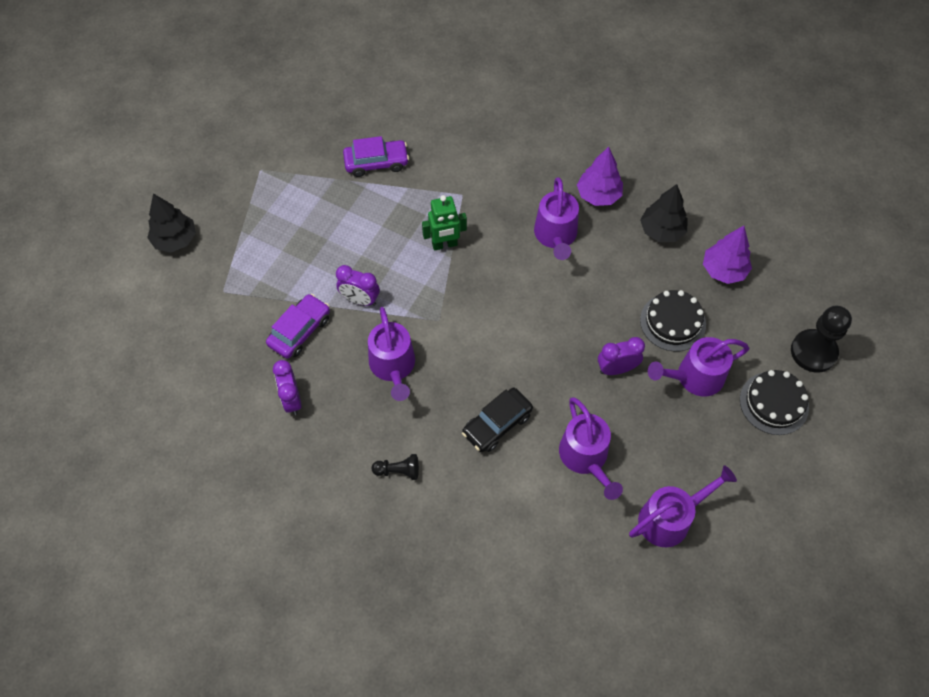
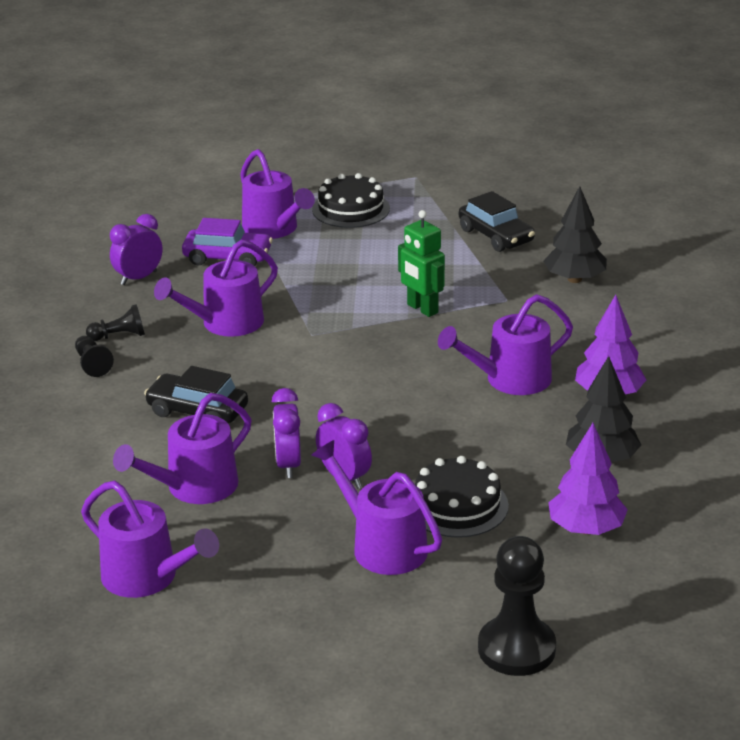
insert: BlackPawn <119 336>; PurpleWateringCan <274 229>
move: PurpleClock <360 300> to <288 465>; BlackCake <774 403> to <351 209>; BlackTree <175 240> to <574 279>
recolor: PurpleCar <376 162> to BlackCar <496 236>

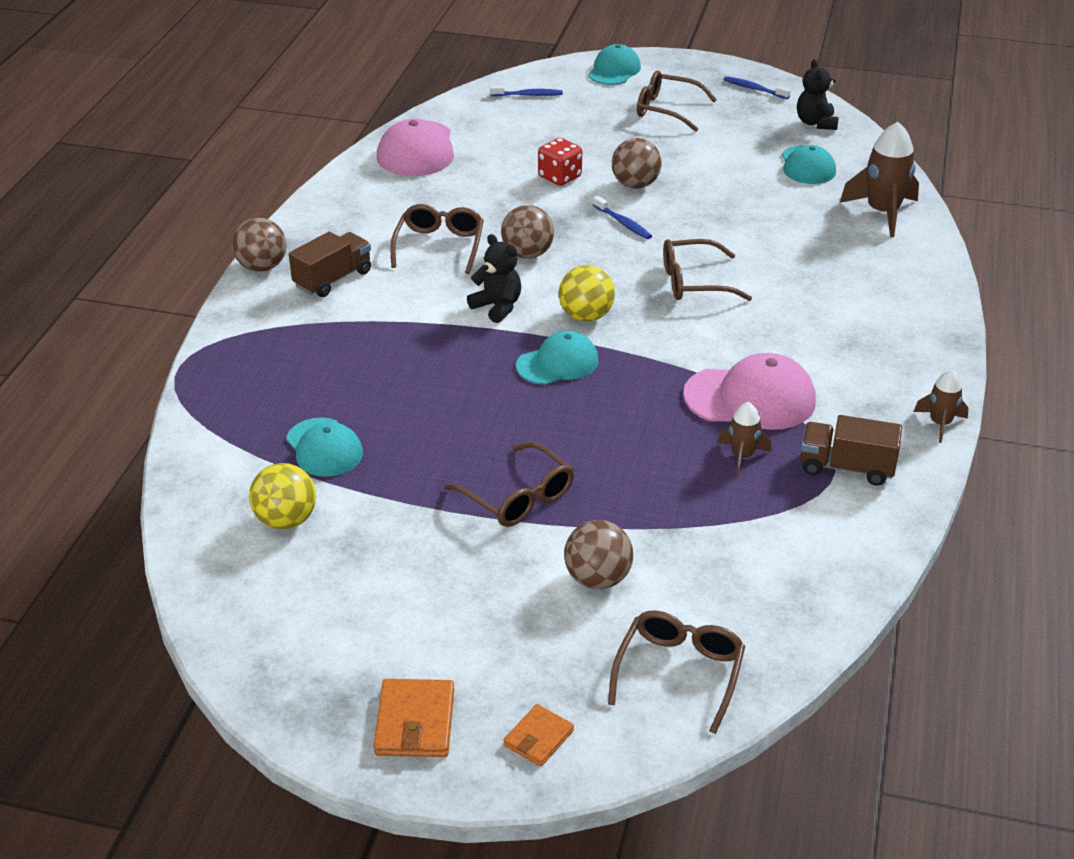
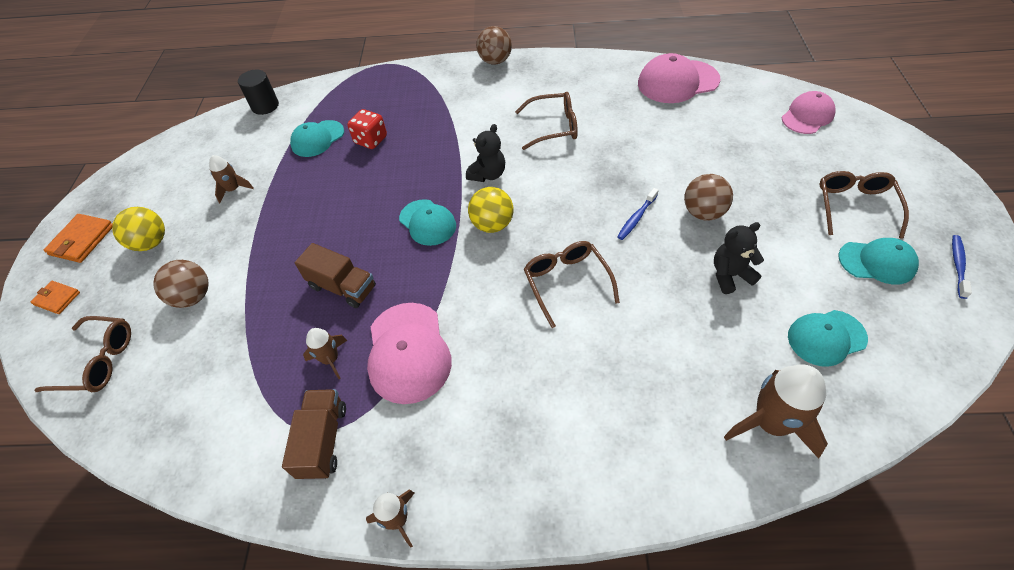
delete: BrownGlasses <518 497>; BrownBall <527 254>
insert: BrownRocket <233 189>; BlackCylinder <265 106>
move: YellowBall <286 520> to <151 243>; BrownTruck <333 279> to <342 287>; RedDice <560 177> to <371 140>; BlackTeddyBear <816 123> to <730 275>; TurquoiseCap <614 70> to <877 262>
replace: BlueToothbrush <528 95> to PinkCap <807 116>
rotate: OrangeWallet <415 722> = <82 240> 60 degrees counterclockwise

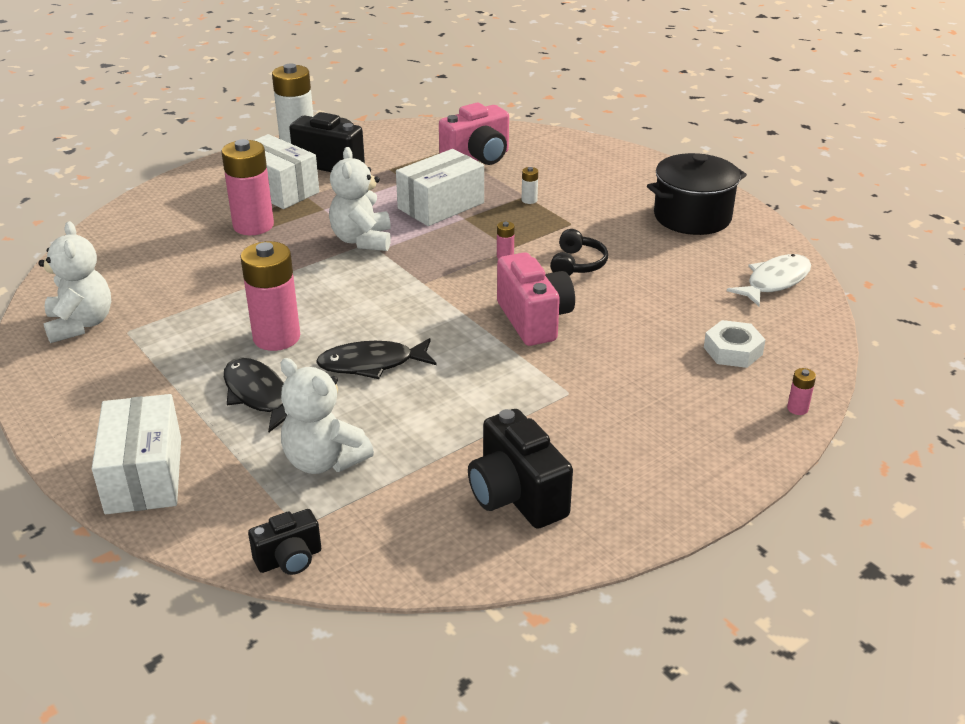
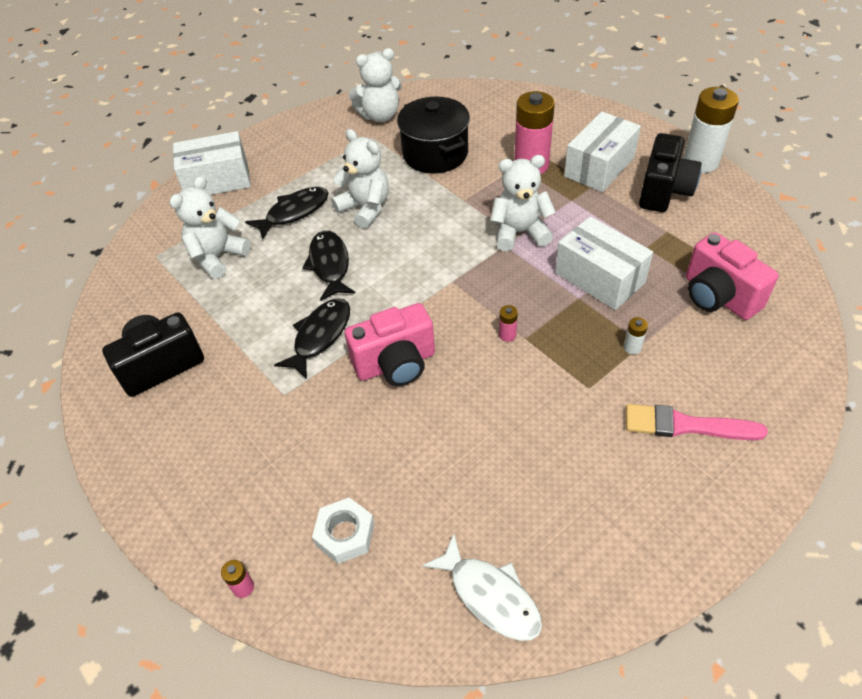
delete: BlackCamera <289 559>; BlackHeadphones <577 264>
insert: BlackFish <320 336>; PinkBrush <686 425>
move: BlackPot <692 217> to <435 154>
replace: PinkBattery <276 337> to WhiteTeddyBear <365 208>

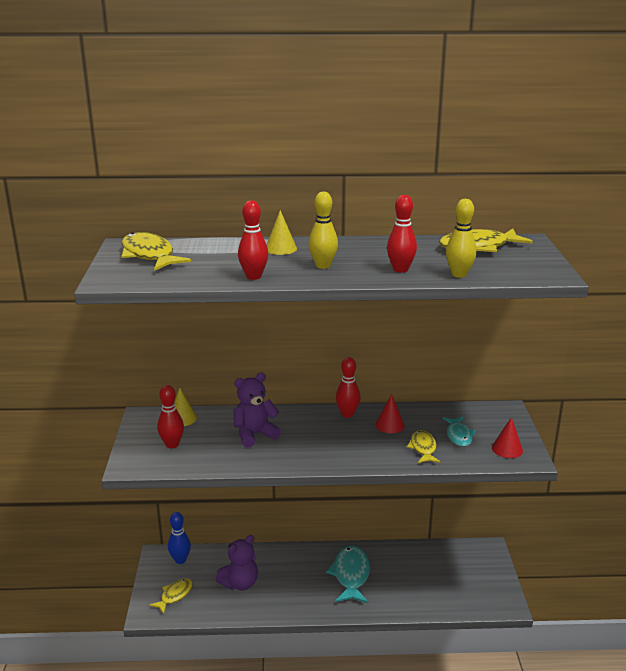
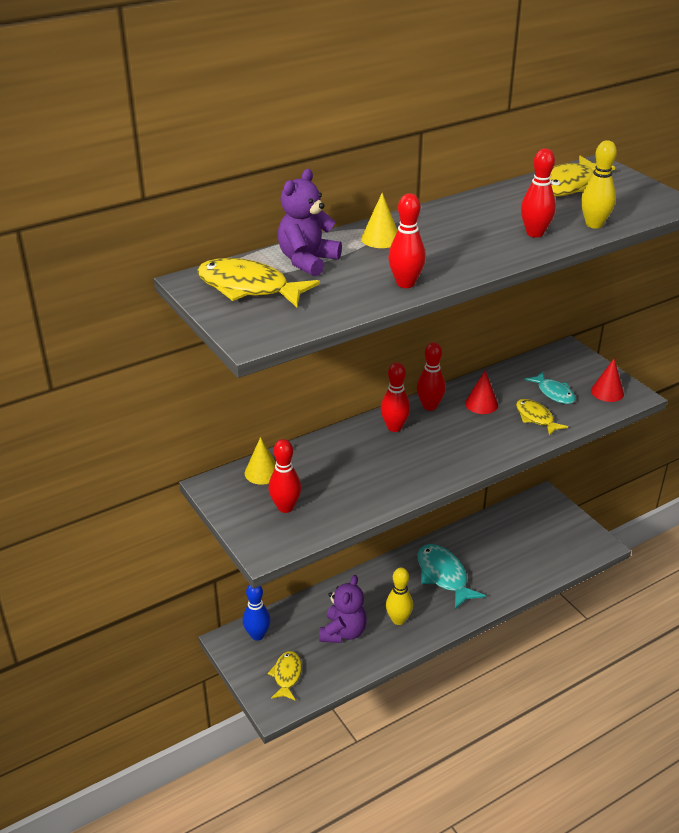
insert: RedBowlingPin <394 427>
move: PurpleTeddyBear <254 434> to <307 261>; YellowBowlingPin <323 266> to <398 620>

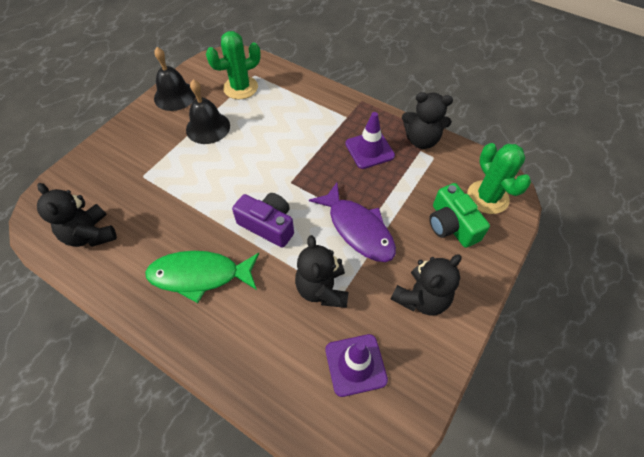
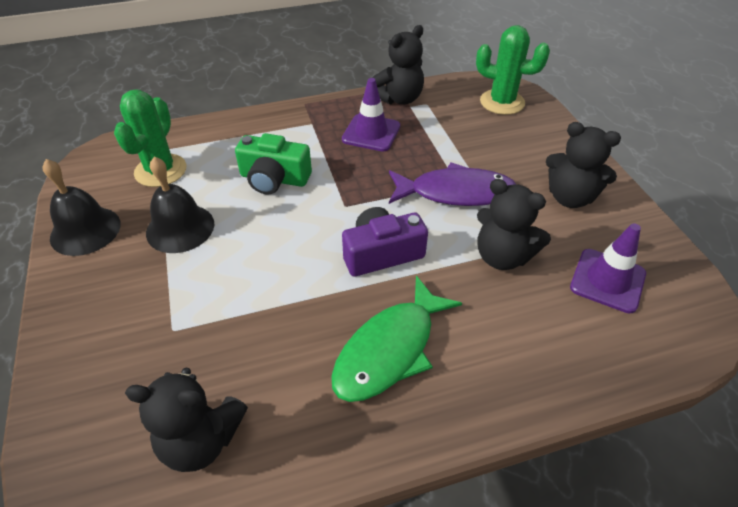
move: GreenCamera <451 225> to <274 179>
rotate: BlackTeddyBear <421 298> = <570 197> 120 degrees clockwise

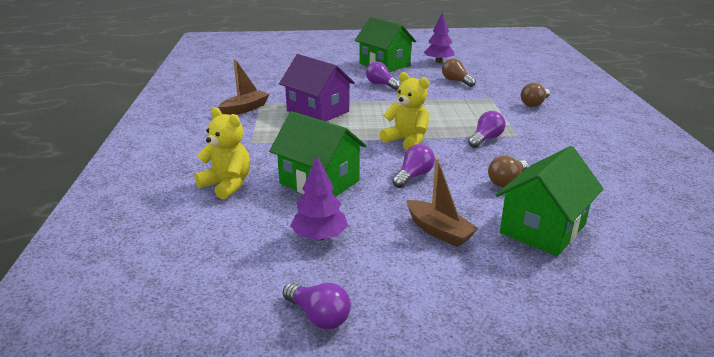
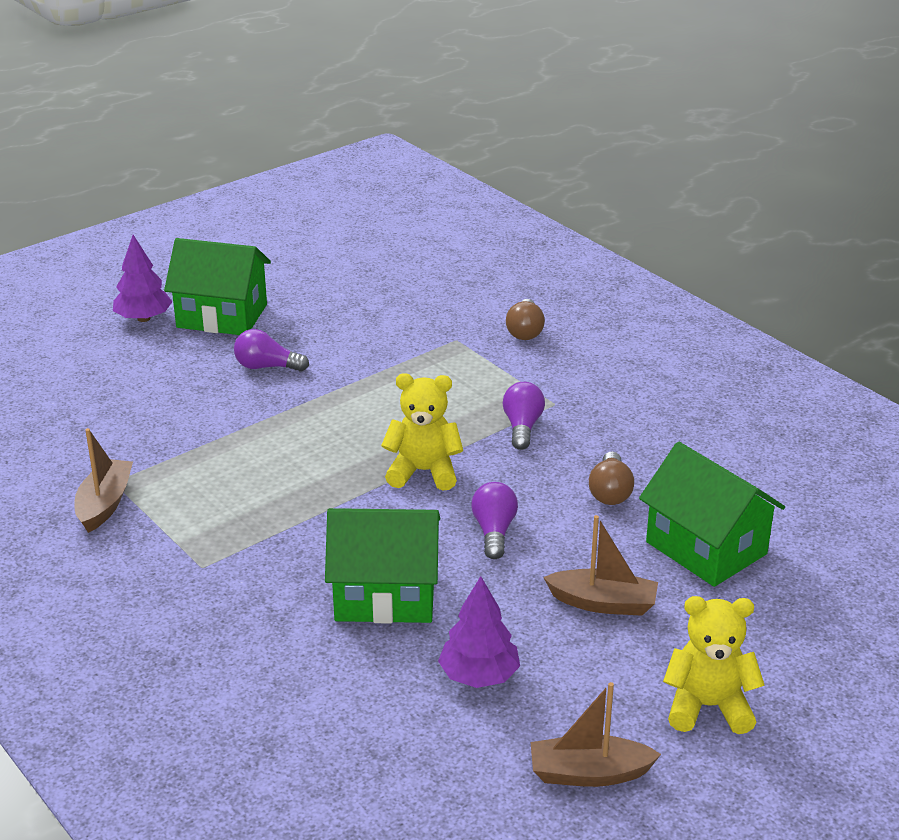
delete: PurpleHouse <317 111>; BrownLightBulb <456 81>
move: PurpleTree <438 61> to <143 318>; YellowTeddyBear <227 185> to <708 706>
replace: PurpleLightBulb <318 316> to BrownBoat <589 773>
rotate: GreenHouse <542 229> = <706 548> 45 degrees counterclockwise

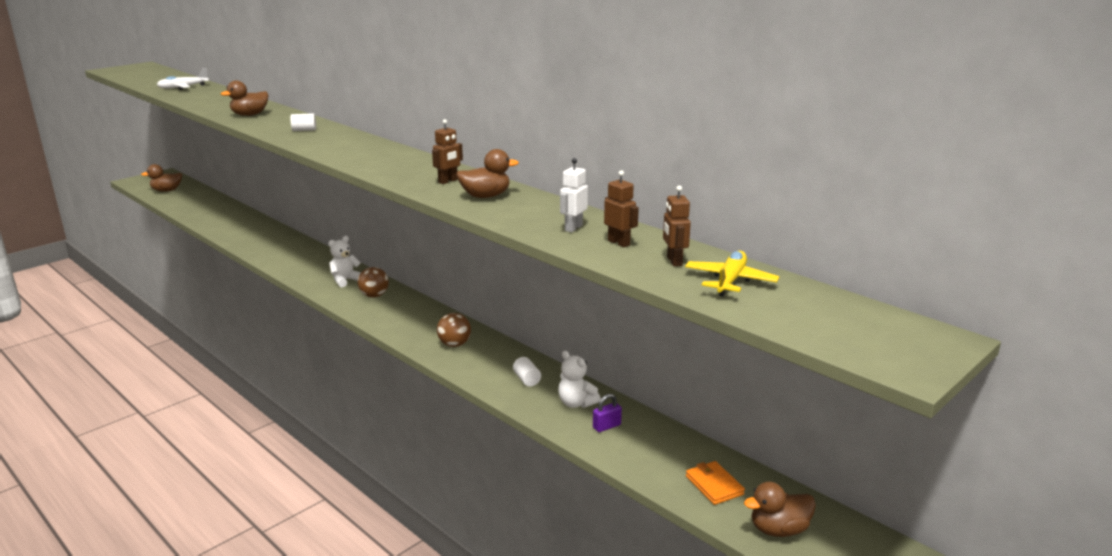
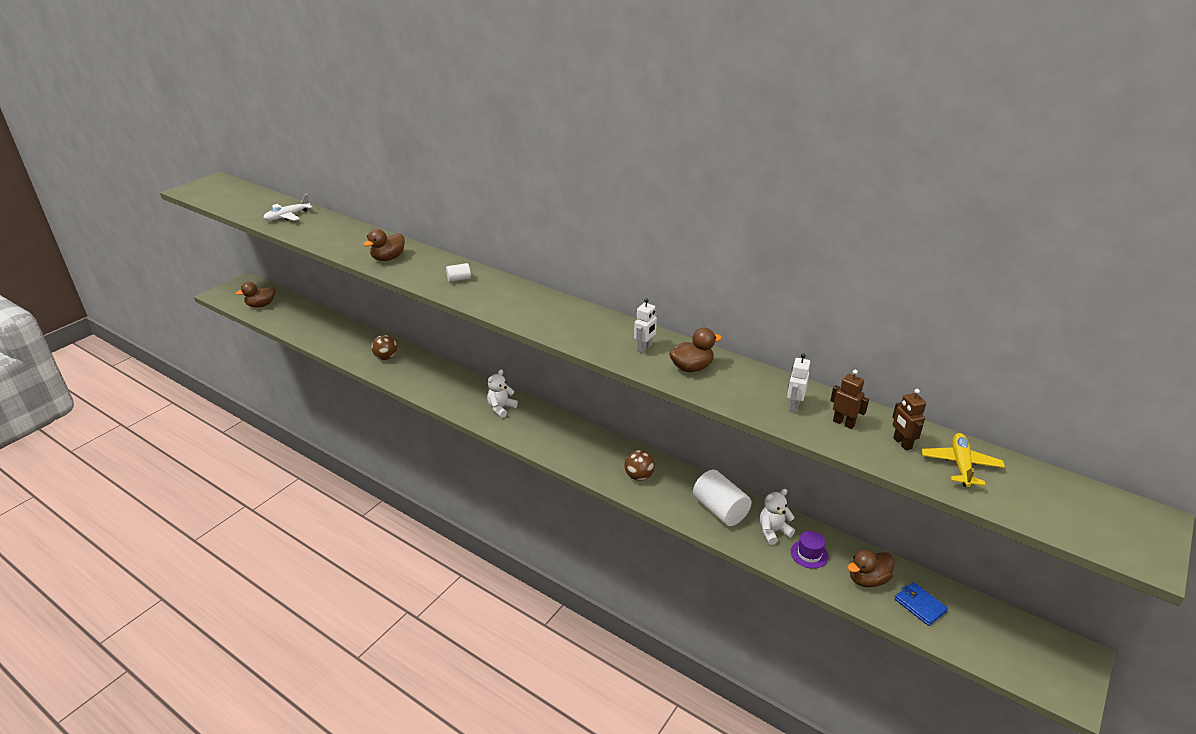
move: BrownBall <374 295> to <386 357>; BrownDuck <778 529> to <867 579>
replace: PurplePadlock <606 426> to PurpleHat <809 554>
recolor: BrownRobot <448 181> to WhiteRobot <644 348>; OrangeWallet <714 485> to BlueWallet <919 605>
rotate: WhiteTeddyBear <576 403> = <773 531> 120 degrees clockwise
resize: WhiteCylinder <527 380> = <720 510> x2.06

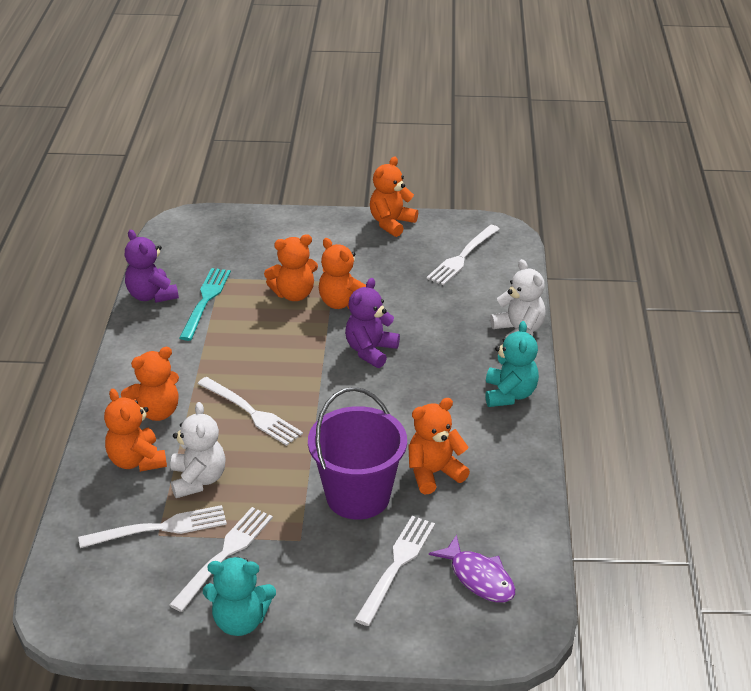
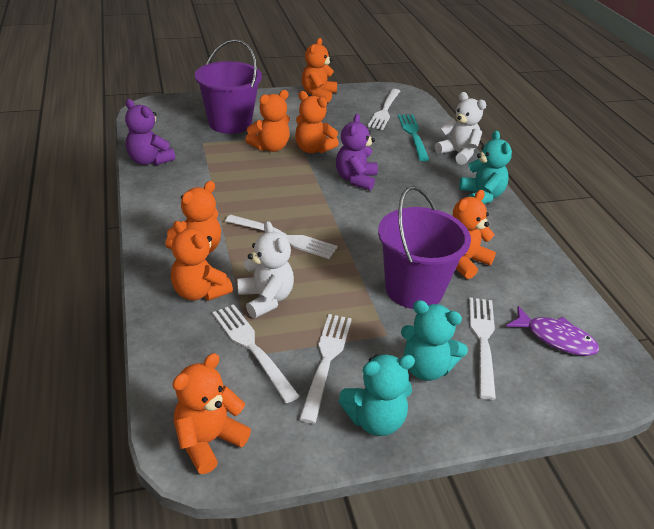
insert: OrangeTeddyBear <208 441>; PurpleBucket <230 123>; TurquoiseTeddyBear <426 368>
move: TurquoiseFork <205 300> to <413 135>
rotate: WhiteFork <160 528> = <251 348> 90 degrees counterclockwise

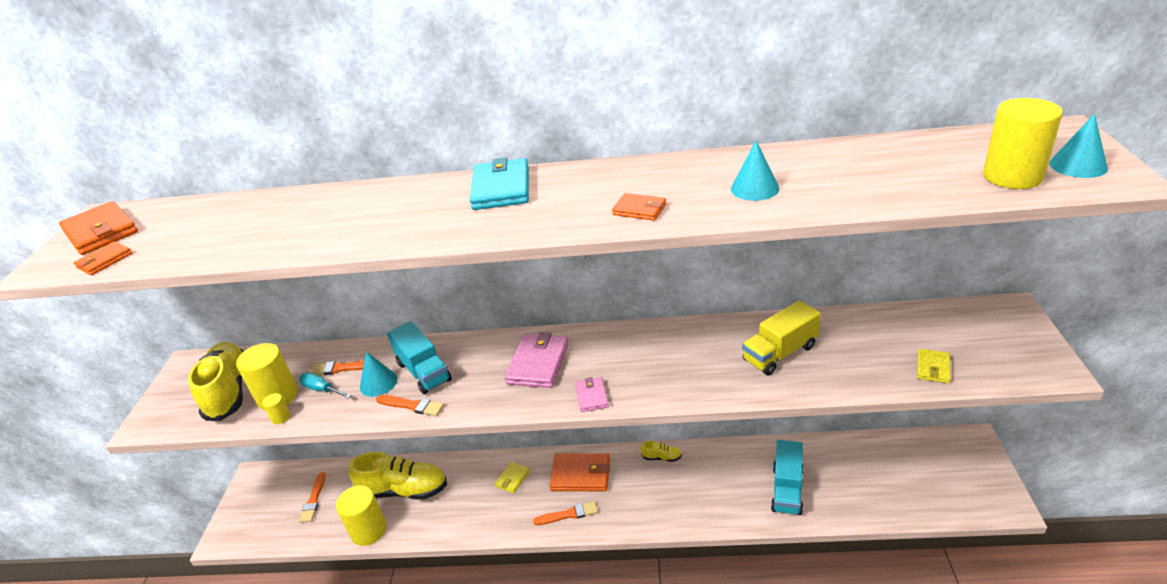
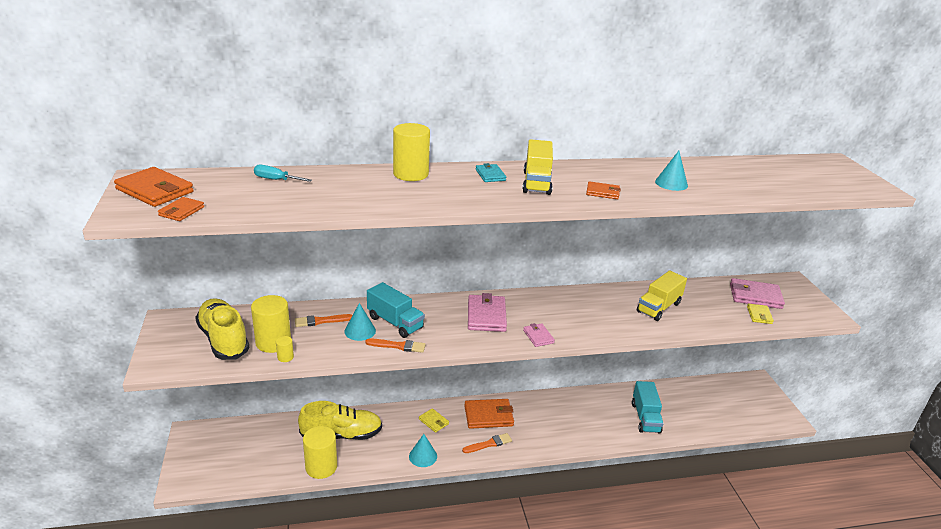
delete: OrangeBrush <313 500>; YellowShoe <661 457>
insert: YellowTruck <536 182>; PinkWallet <755 296>
move: TurquoiseScrewdriver <322 389> to <276 180>; YellowCylinder <1012 176> to <411 174>; TurquoiseCone <1078 165> to <423 456>
rotate: YellowWallet <512 479> = <433 421> 60 degrees counterclockwise
resize: TurquoiseWallet <501 188> = <490 175> x0.55

